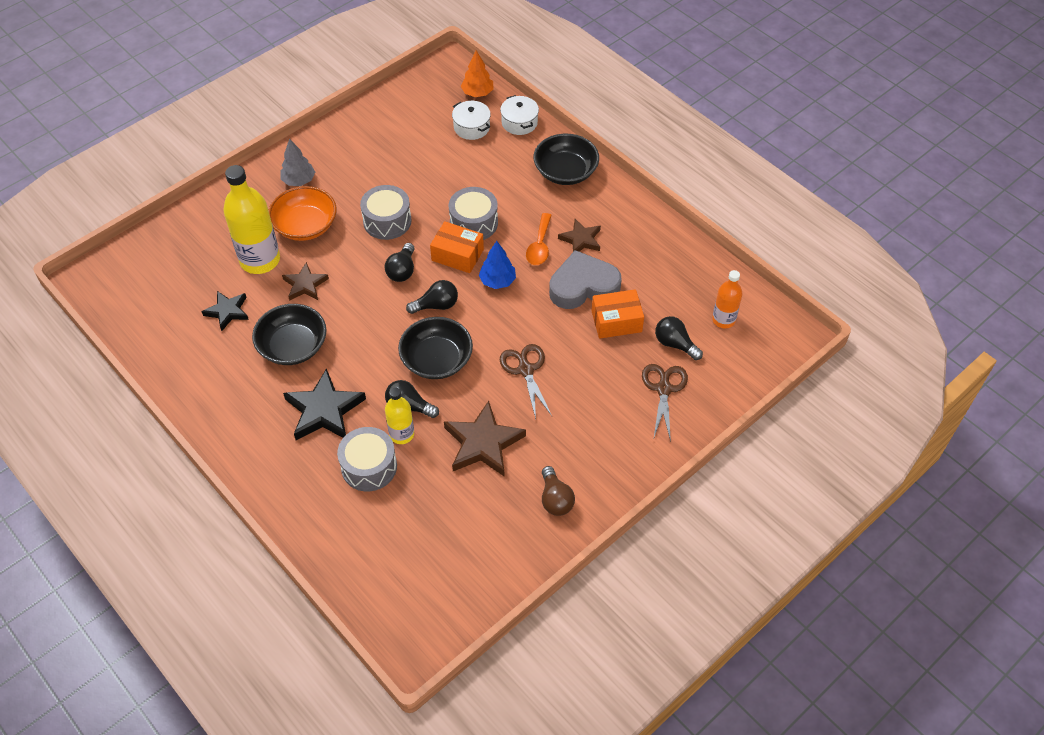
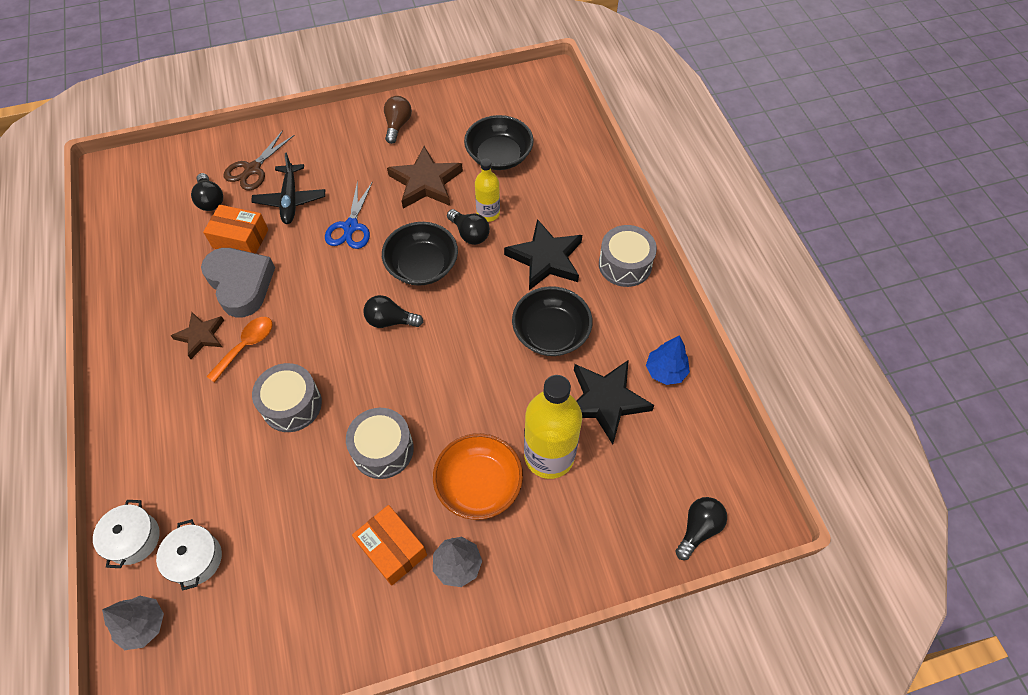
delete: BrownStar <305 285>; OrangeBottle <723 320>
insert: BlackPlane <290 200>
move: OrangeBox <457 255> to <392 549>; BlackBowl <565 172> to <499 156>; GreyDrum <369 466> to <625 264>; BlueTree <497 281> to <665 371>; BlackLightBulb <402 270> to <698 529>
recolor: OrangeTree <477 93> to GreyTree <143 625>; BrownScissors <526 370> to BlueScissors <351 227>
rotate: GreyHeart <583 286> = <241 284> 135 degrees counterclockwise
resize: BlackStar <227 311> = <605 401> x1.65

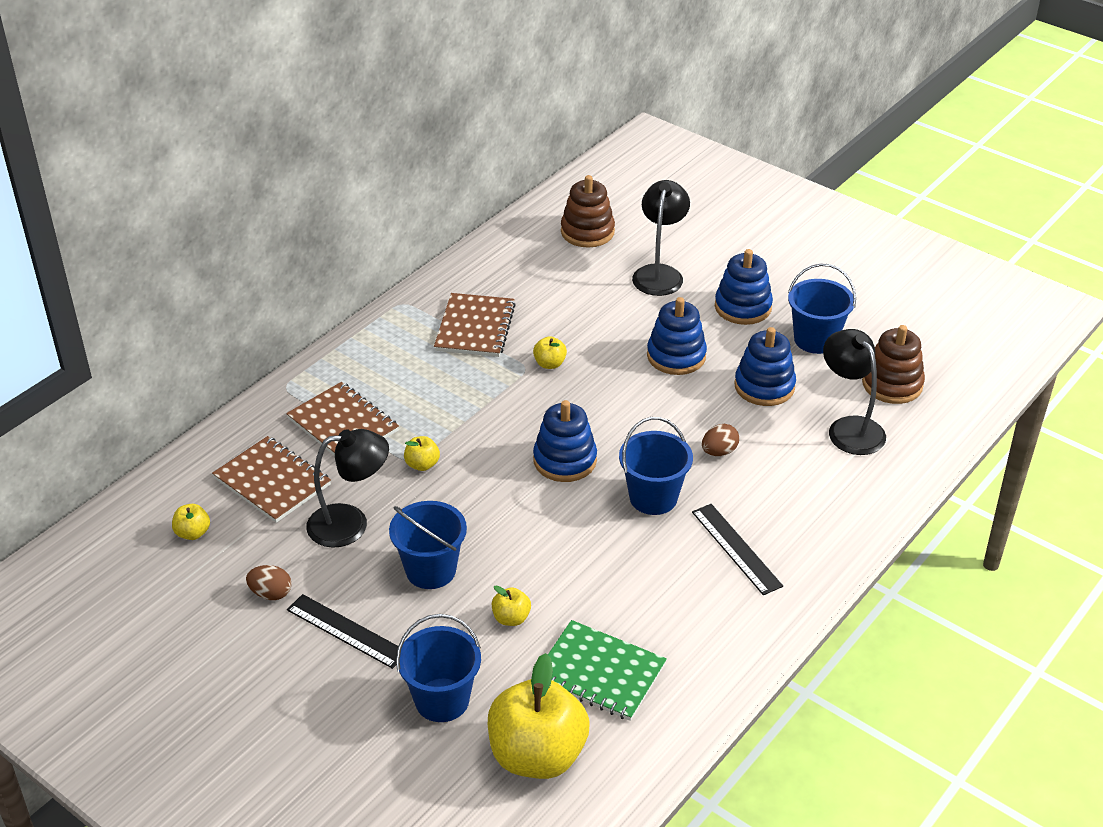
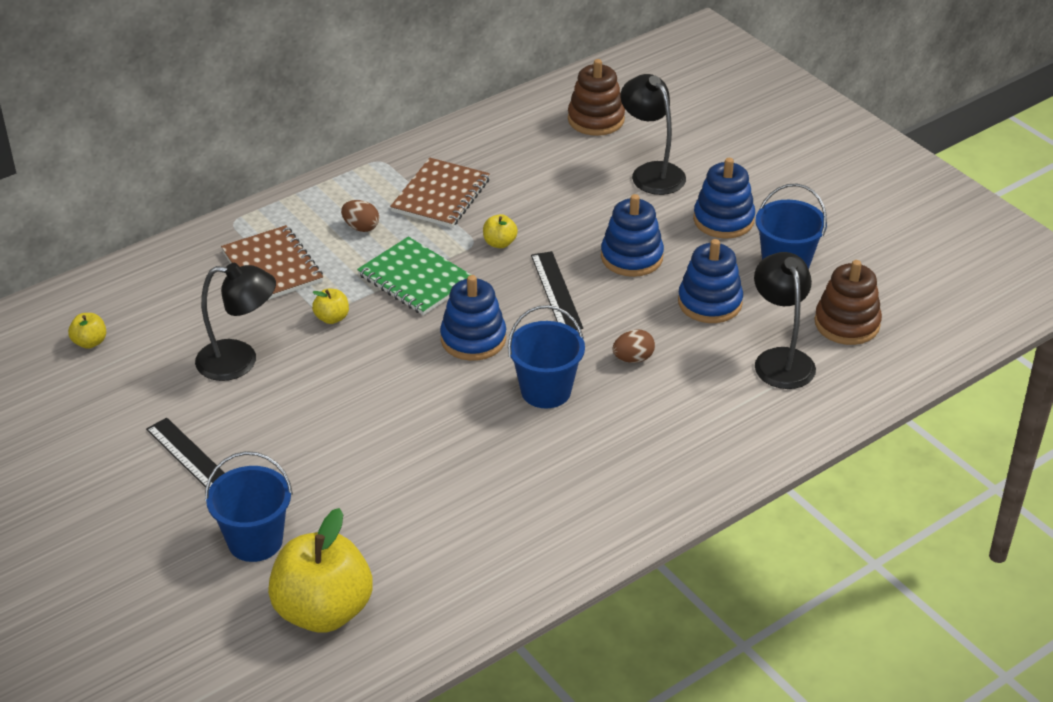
delete: BrownNotebook <272 481>; BlueBucket <431 570>; YellowApple <511 618>
move: BrownEgg <271 593> to <361 227>; GreenNotebook <600 673> to <415 279>; BlackRuler <736 548> to <556 291>
rotate: BlackLamp <659 273> = <651 172> 60 degrees counterclockwise

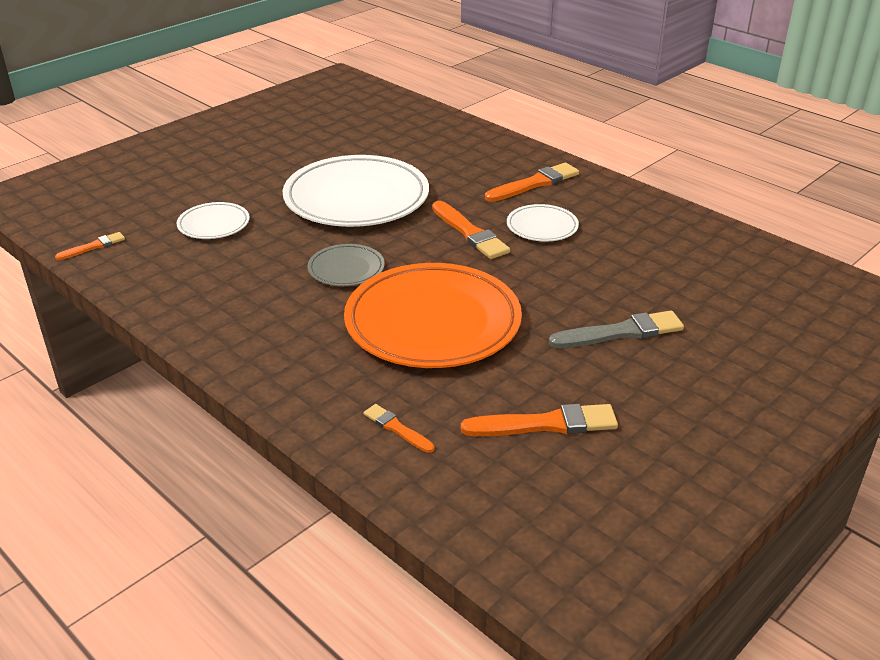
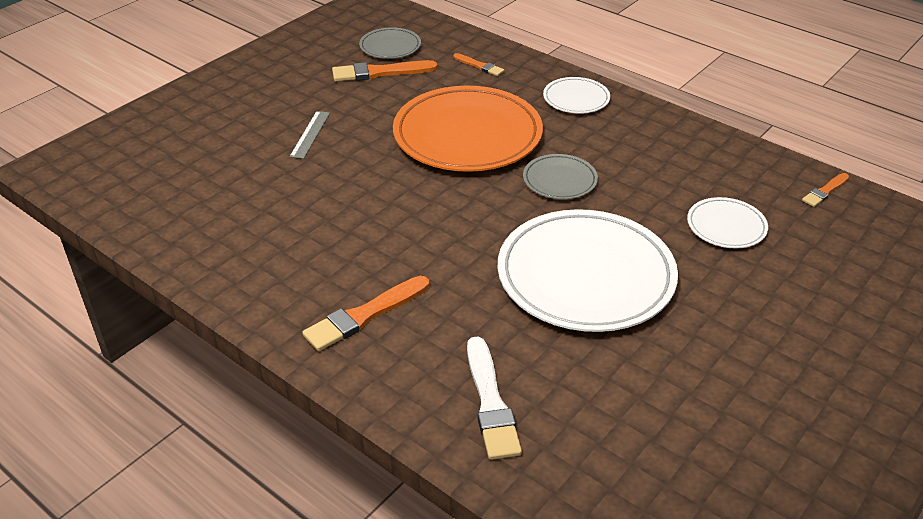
delete: OrangeBrush <470 233>
insert: GreyPlate <390 46>; WhiteBrush <490 402>
move: WhitePlate <542 226> to <576 99>
replace: GreyBrush <620 332> to GreyRuler <310 134>

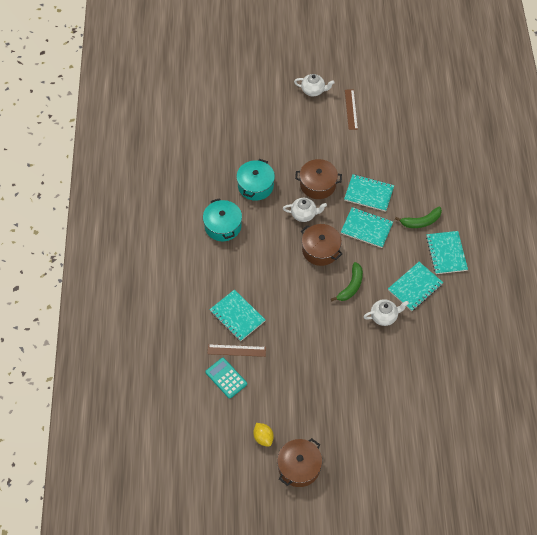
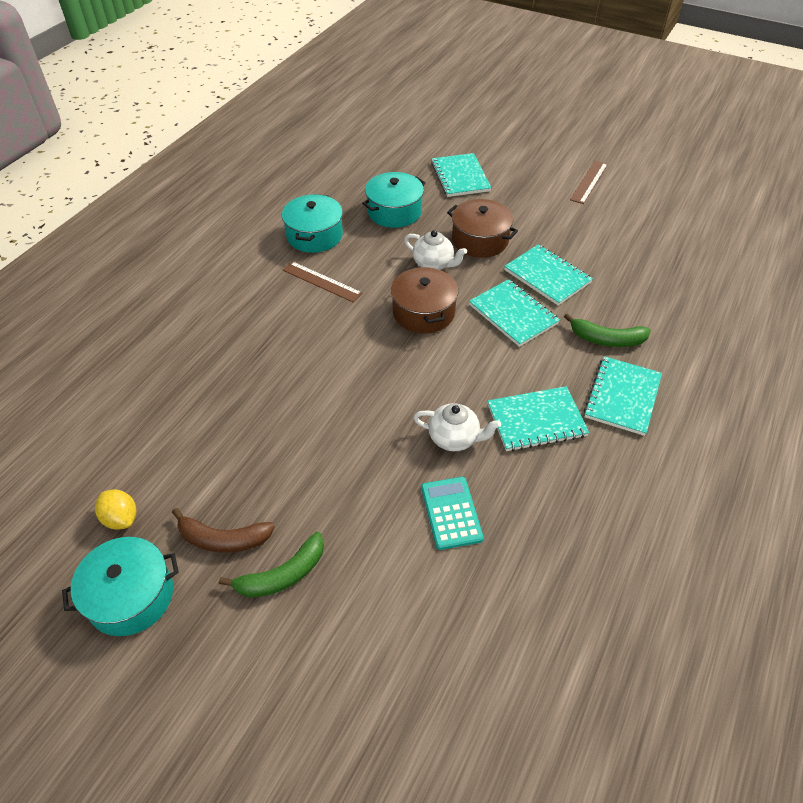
delete: WhiteTeapot <313 90>
insert: BrownBanana <223 539>
move: GreenBanana <351 286> to <282 575>; BrownRuler <236 350> to <321 281>; TurquoiseCalculator <226 378> to <451 513>; TurquoiseNotebook <237 316> to <460 177>
recolor: BrownPot <299 467> to TurquoisePot <131 596>
rotate: YellowLemon <263 437> = <121 518> 45 degrees counterclockwise

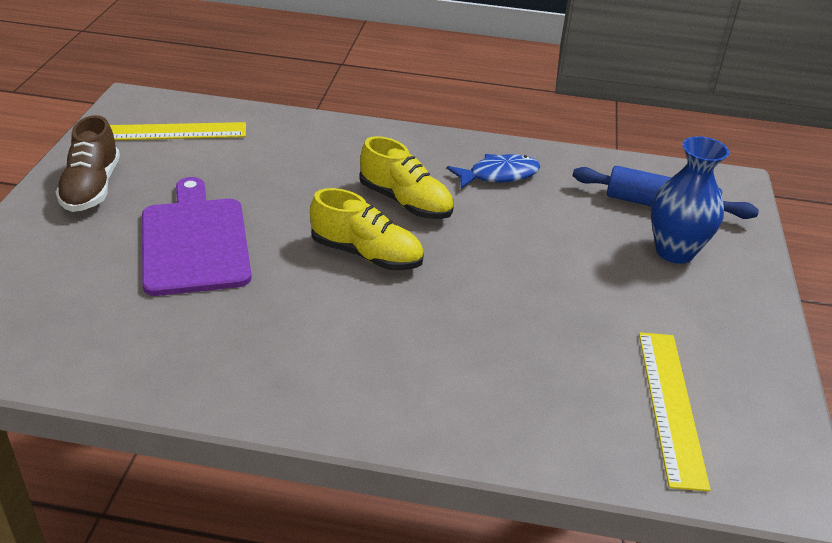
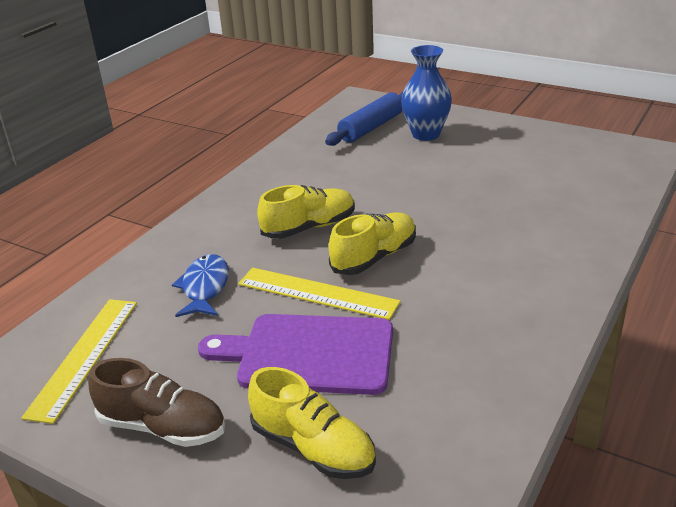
insert: YellowShoe <313 448>
move: BlueFish <499 175> to <205 287>; YellowRuler <671 406> to <317 293>

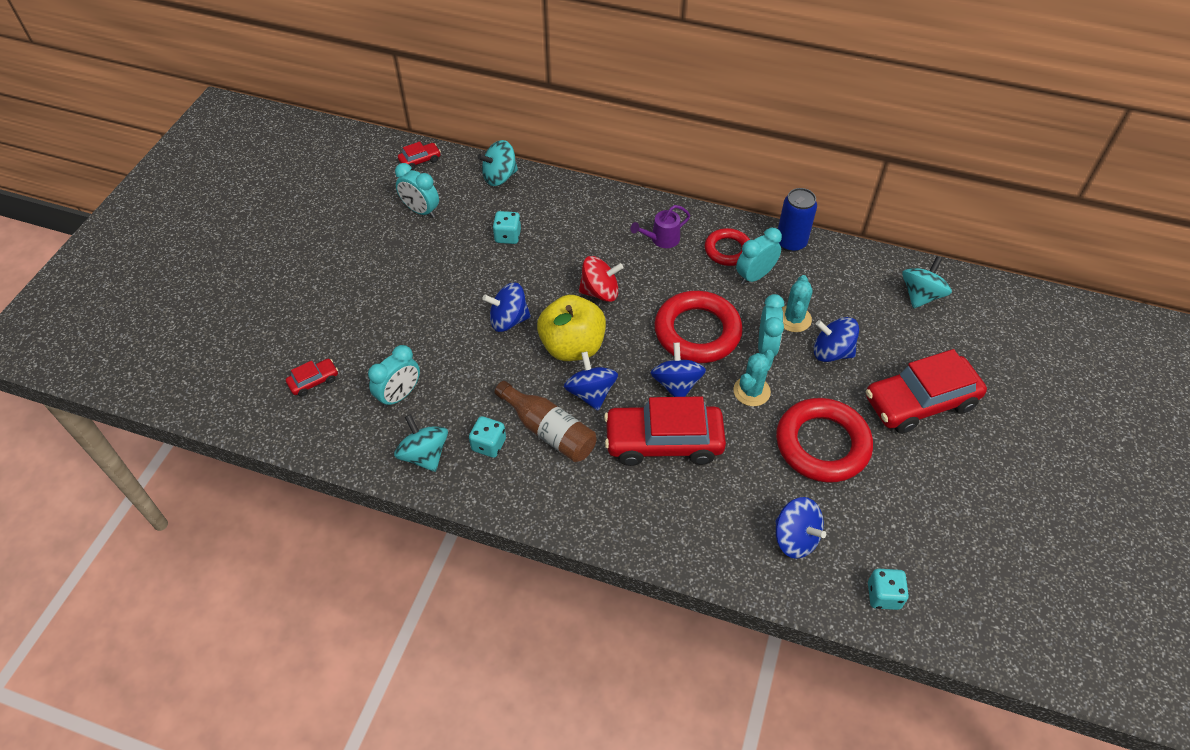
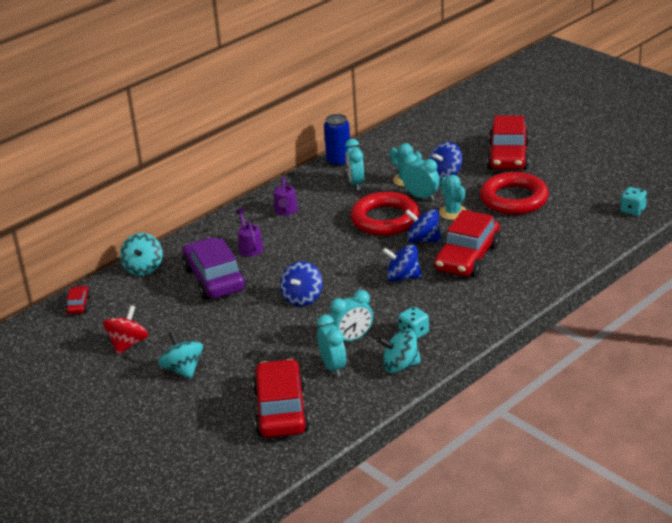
delete: BrownBottle <548 431>; YellowApple <572 347>; RedRing <727 250>; BlueSpinningTop <795 538>
insert: PurpleWateringCan <249 247>
move: RedSpinningTop <600 292> to <128 344>; TurquoiseSpinningTop <920 295> to <183 369>; TurquoiseClock <421 211> to <352 338>
replace: TurquoiseDice <507 236> to PurpleCar <214 279>
resize: RedCar <314 381> = <281 410> x2.27

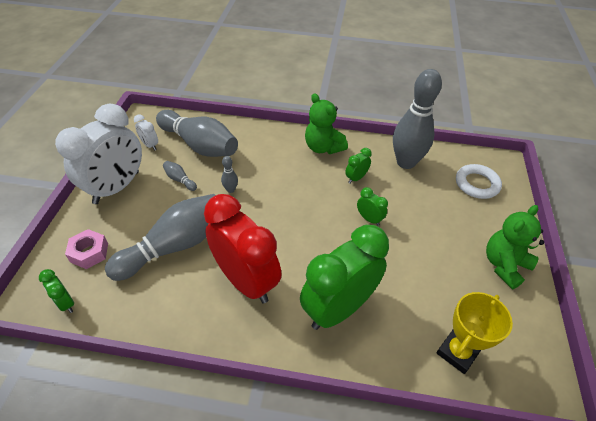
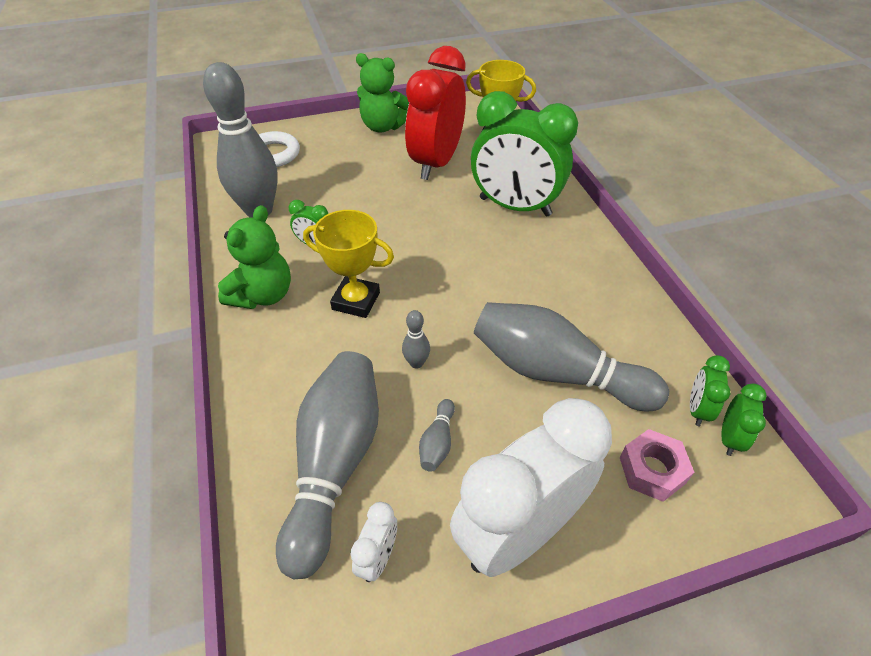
insert: YellowTrophy <356 301>
move: RedClock <245 281> to <436 163>; GreenClock <369 219> to <697 409>
rotate: WhiteClock <116 187> = <517 533> 45 degrees counterclockwise

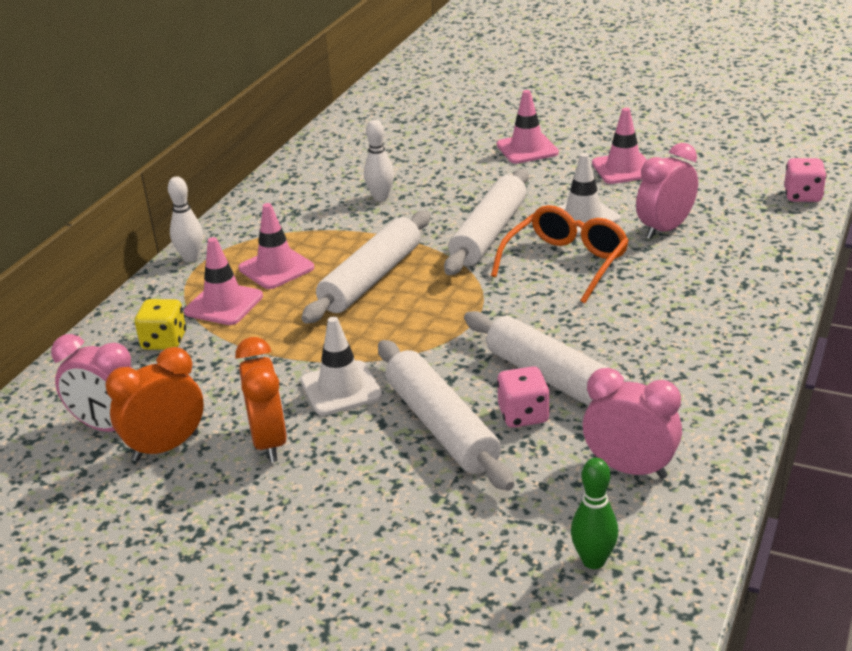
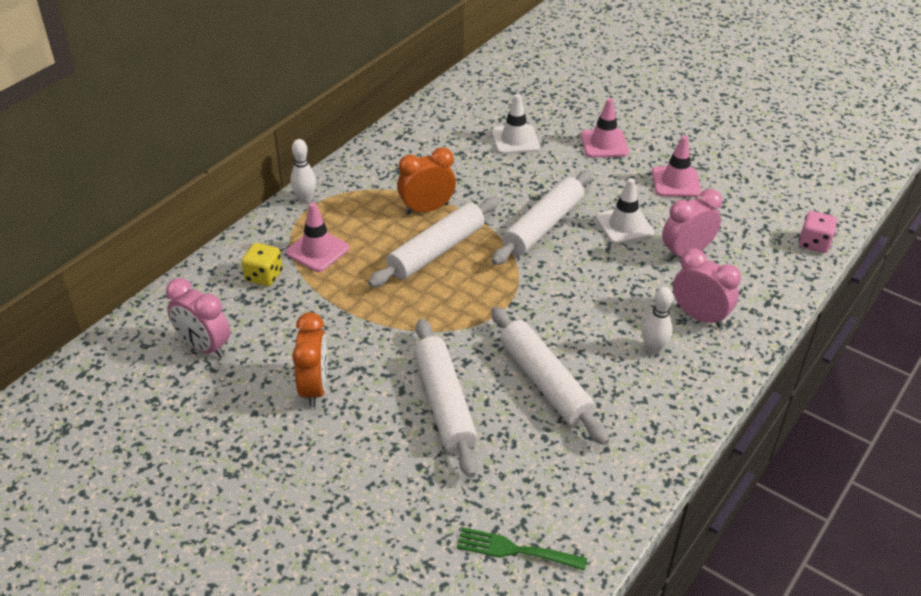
delete: PinkTrafficCone <276 268>; OrangeGlasses <566 263>; PinkDice <523 415>
move: OrangeClock <166 447> to <426 209>; WhiteTrafficCone <341 388> to <515 140>; WhiteBowlingPin <381 197> to <653 349>; PinkClock <629 469> to <699 316>
replace: GreenBowlingPin <593 561> to GreenFork <514 550>

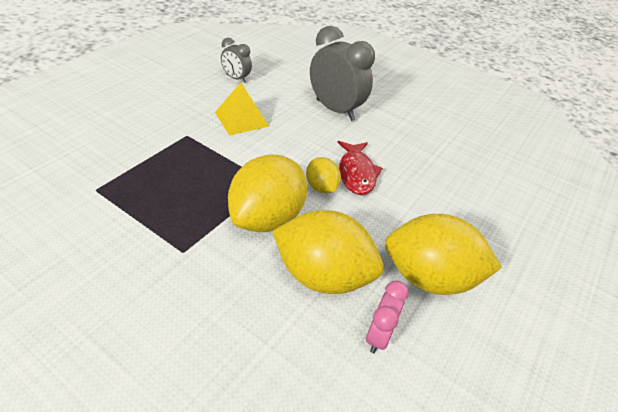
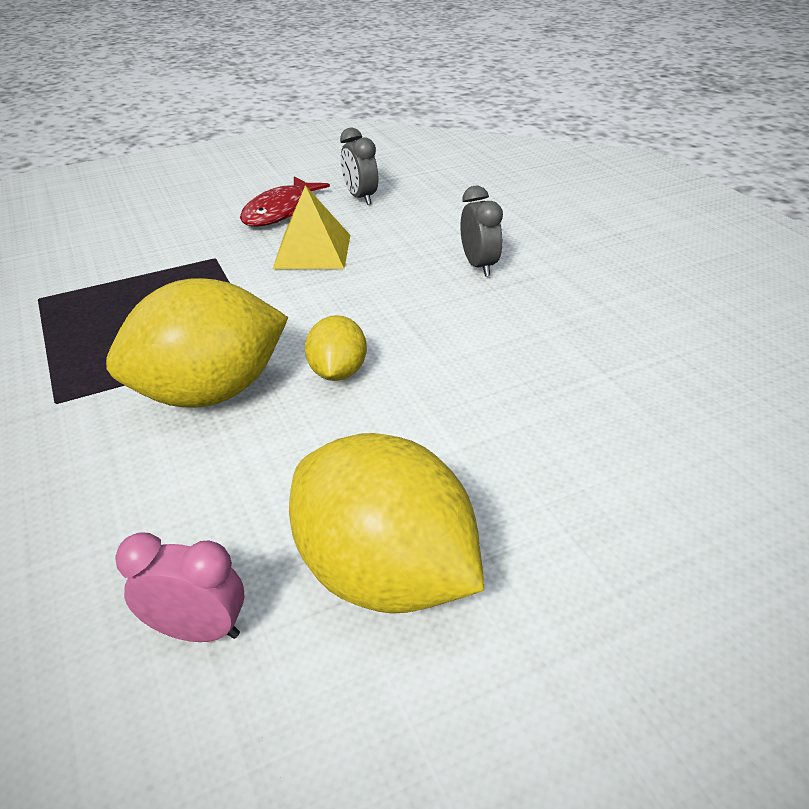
delete: YellowLemon <323 275>
move: RedFish <356 173> to <280 211>
rotate: PinkClock <379 335> = <198 630> 135 degrees counterclockwise
resize: GreyClock <335 110> = <479 266> x0.53

